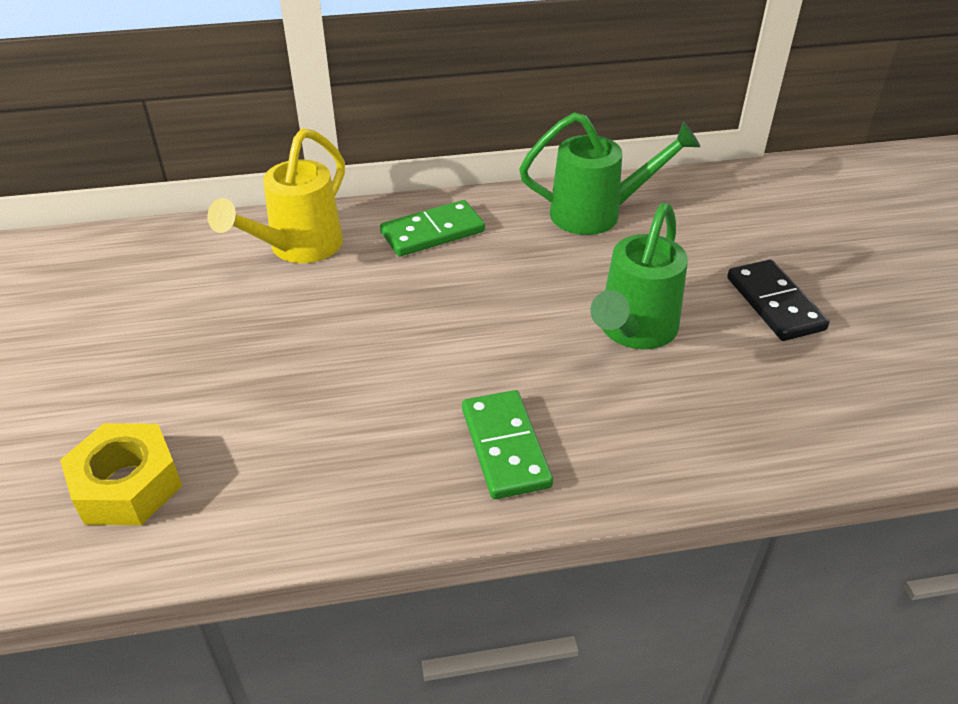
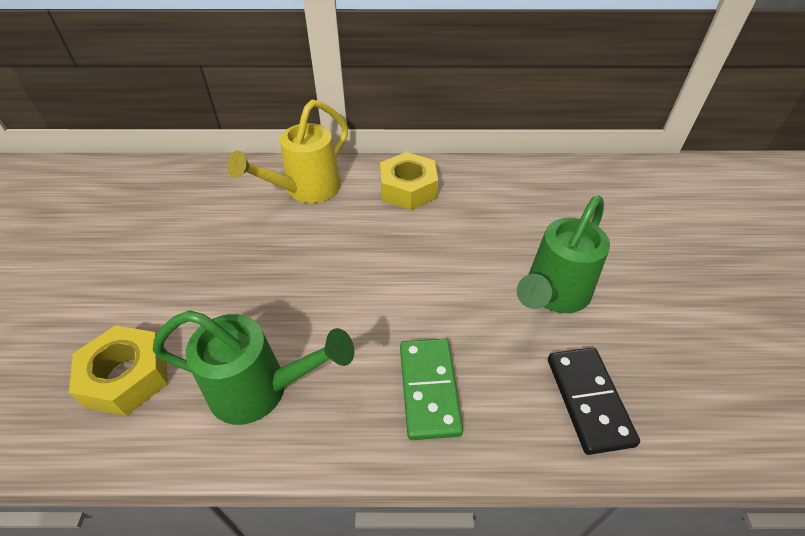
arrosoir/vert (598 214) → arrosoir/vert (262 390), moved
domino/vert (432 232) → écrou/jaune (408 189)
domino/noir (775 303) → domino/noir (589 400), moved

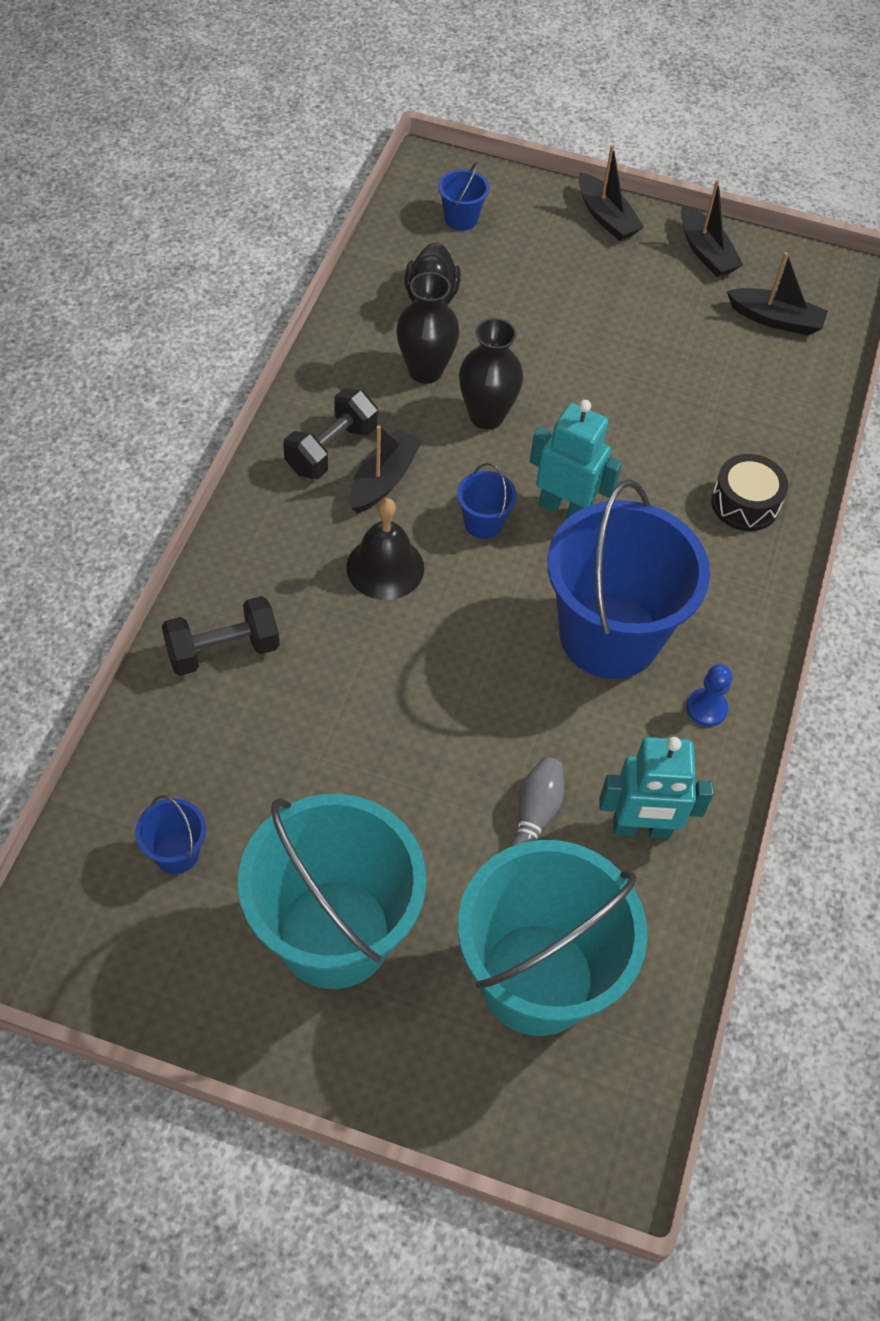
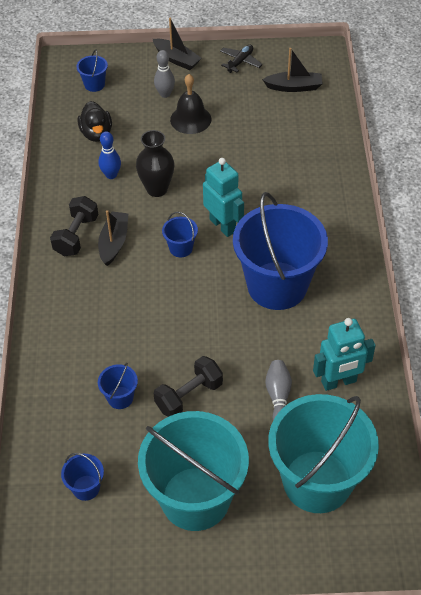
bateau/noir (706 252) → avion/noir (240 62)
vase/noir (425 371) → quille/bleu (111 175)
robot/turquoise (565 508) → robot/turquoise (223 225), 45 degrees clockwise
tambour/noir (745 503) → -
cloche/noir (385 567) → cloche/noir (190 119), moved
haltère/noir (223 650) → haltère/noir (189 396), moved
pion/bleu (706 708) → -
- → quille/gris (165 94)
- → seau/bleu (120 397)

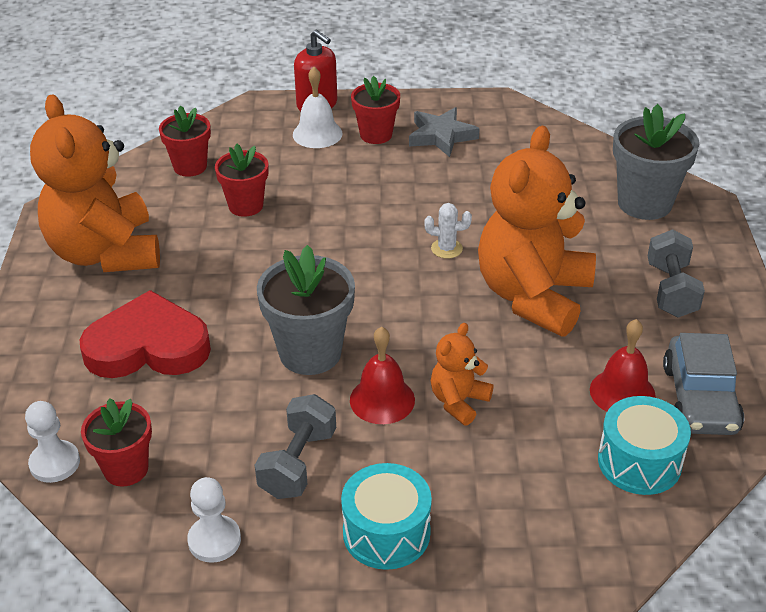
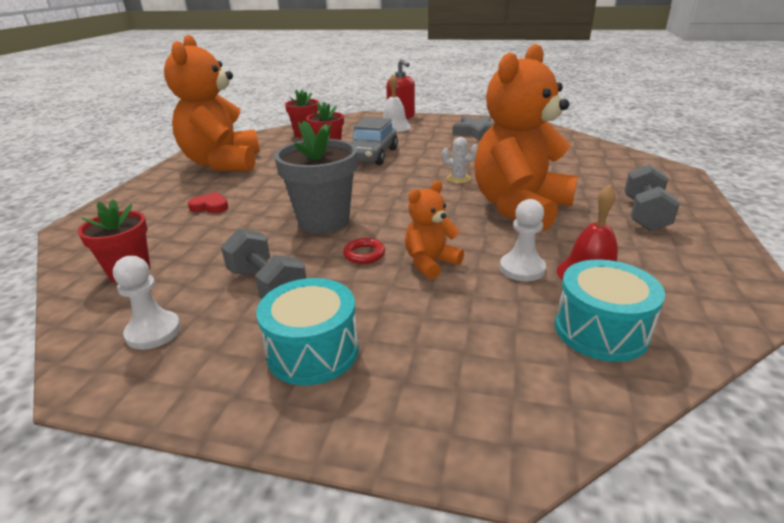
pot de fleurs/rouge (376 135) → -
pot de fleurs/gris (644 203) → -
cœur/rouge (148 346) → cœur/rouge (210 206), x0.41
cloche/rouge (382 400) → anneau/rouge (364 254)
voiture/gris (699 399) → voiture/gris (372 155), moved
haltère/gris (298 463) → haltère/gris (267 286), 75 degrees counterclockwise
pion/blanc (55 463) → pion/blanc (522 269), moved

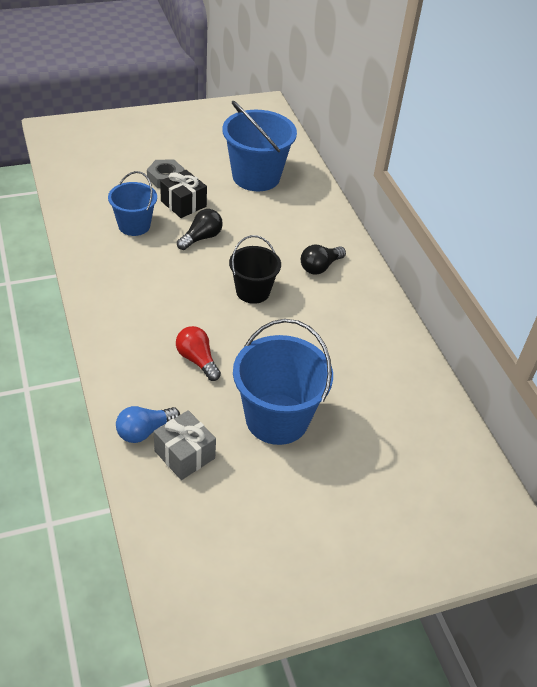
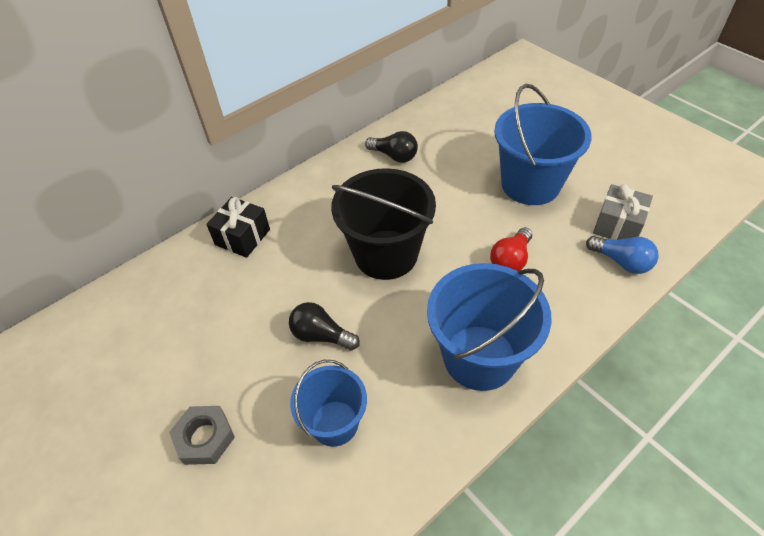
seau/bleu (256 177) → seau/bleu (479 357), moved
cadeau/noir (183 204) → cadeau/noir (242 237), moved
seau/noir (253 291) → seau/noir (386 254), x1.63
ampoule/noir (320 267) → ampoule/noir (394 156), moved

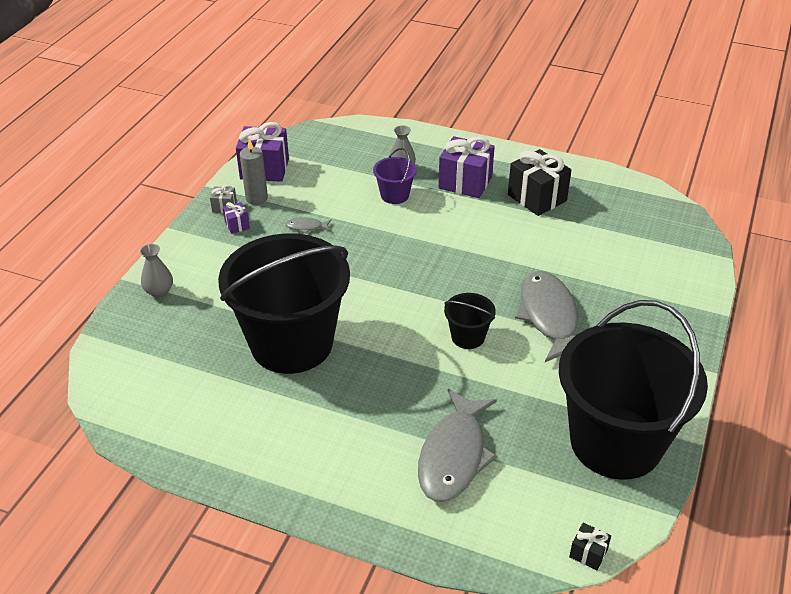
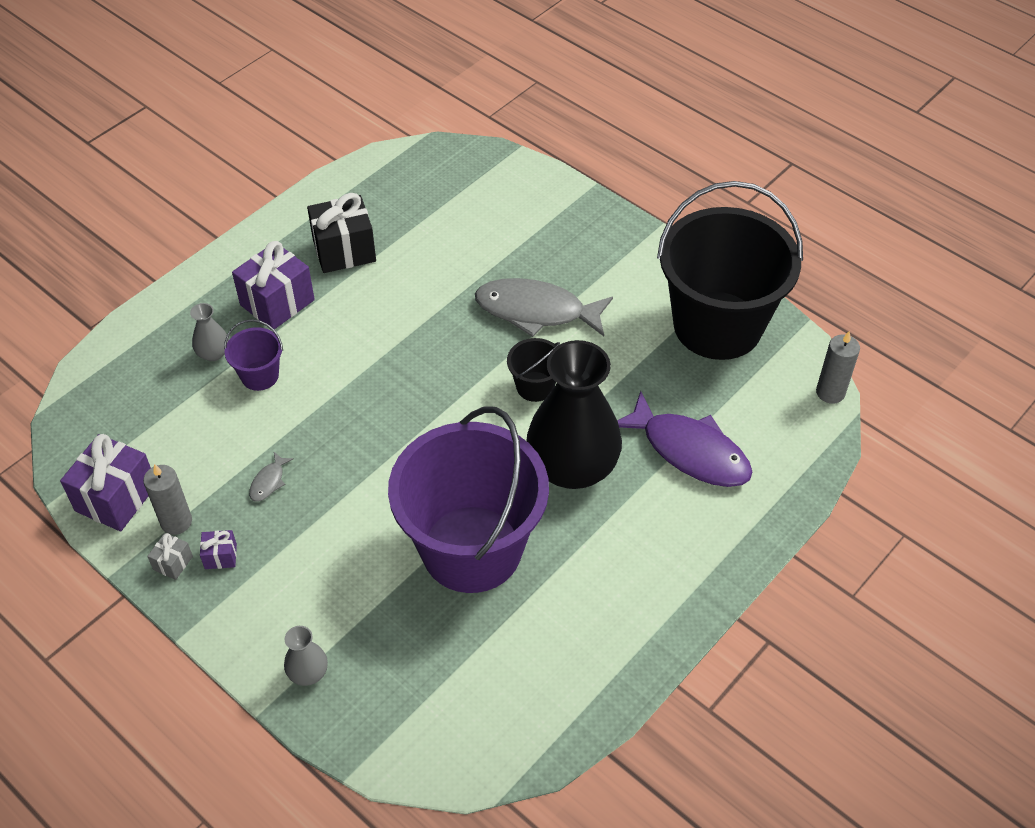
seau/noir (291 343) → seau/violet (471 549)
poisson/gris (454 455) → poisson/violet (689 451)
cadeau/noir (588 553) → bougie/gris (830 392)
- → vase/noir (572 467)

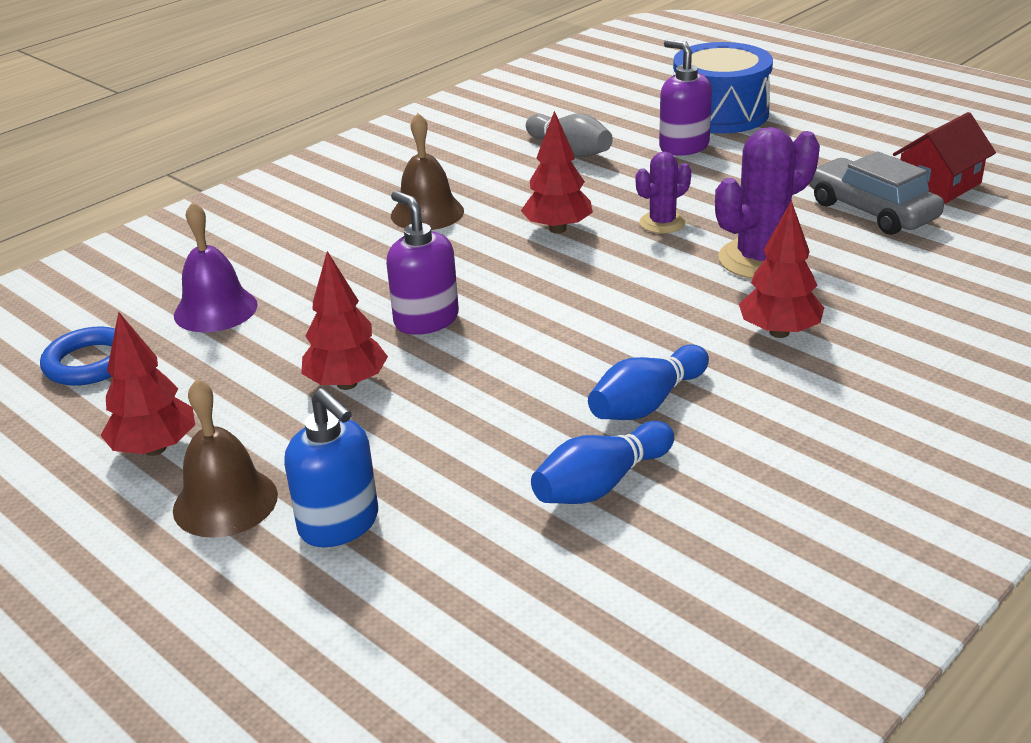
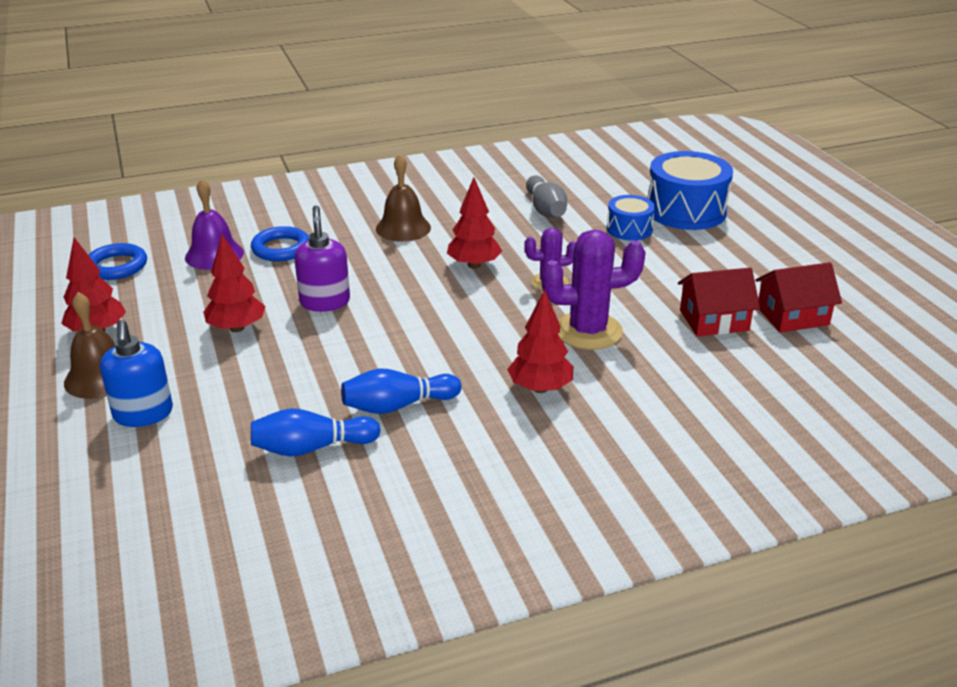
distributeur de savon/violet (683 147) → tambour/bleu (629 229)
voiture/gris (871 211) → maison/rouge (714 320)
- → anneau/bleu (281 248)

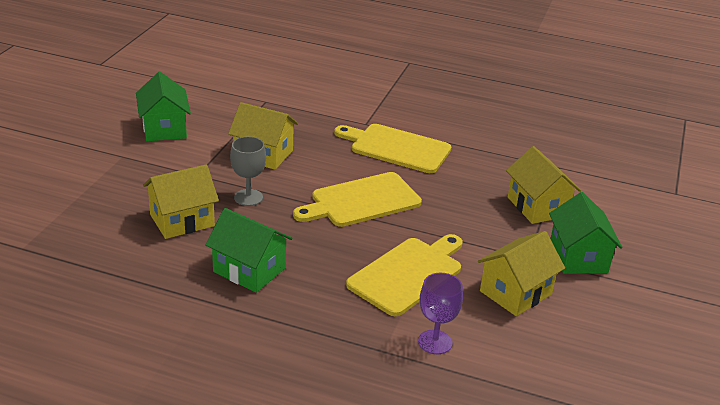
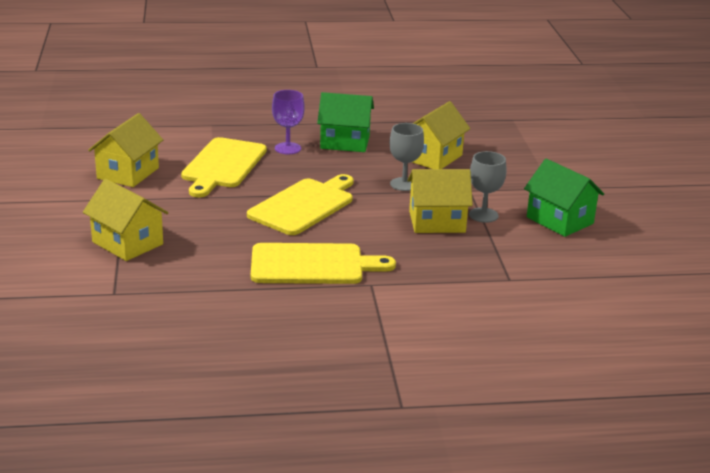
maison/vert (578 257) → -
verre à pied/violet (435 342) → verre à pied/violet (287 148), moved
- → verre à pied/gris (483 215)

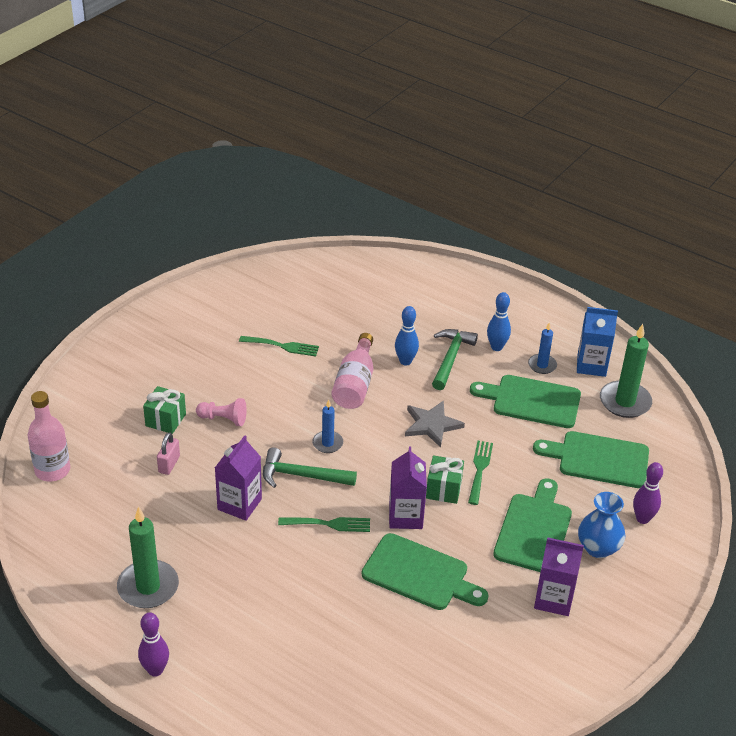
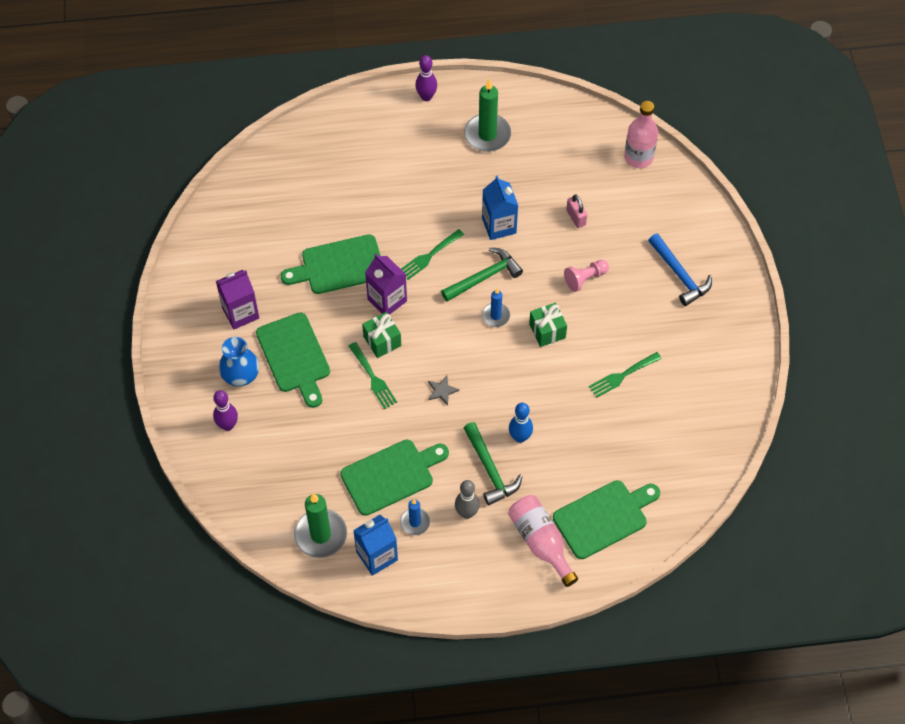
quille/bleu (496 347) → quille/gris (467 513)
bouteille/rose (355 384) → bouteille/rose (541 542), moved
cadeau/vert (165 420) → cadeau/vert (547 331), moved
étoile/gris (432 425) → étoile/gris (442 391), x0.57
planche à découper/vert (599 459) → planche à découper/vert (603 517), moved
brique de lait/violet (239 504) → brique de lait/bleu (499 225)
- → marteau/bleu (680 275)

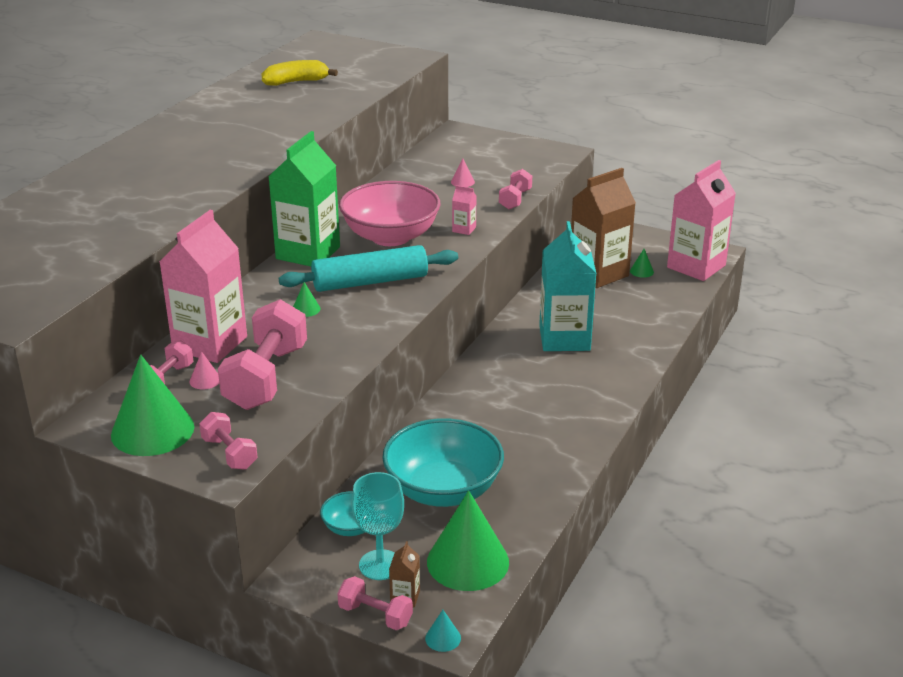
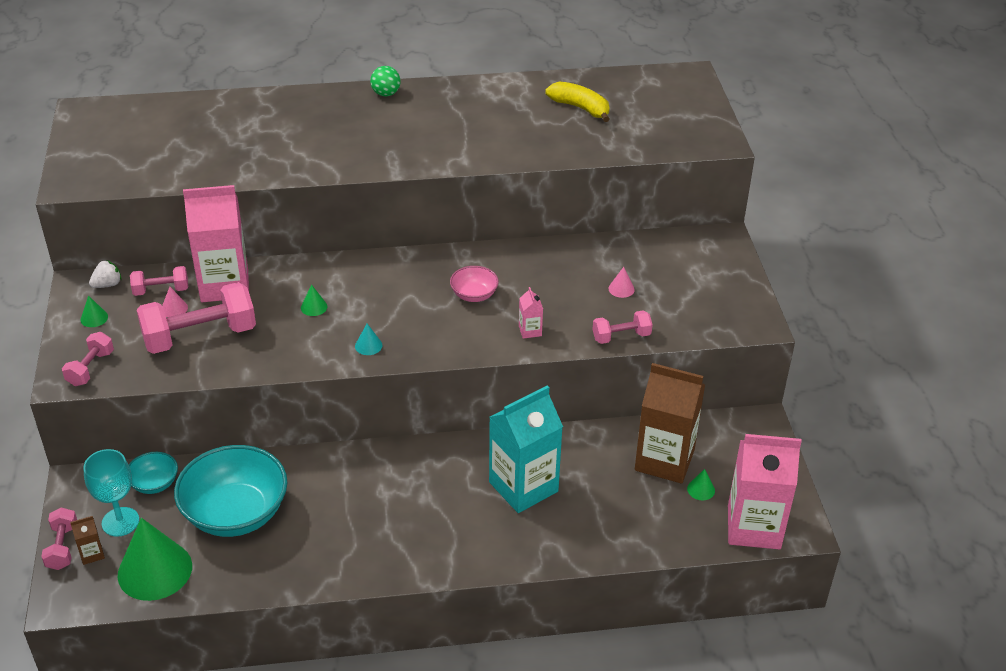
brique de lait/vert (308 253) → -
bol/rose (390 237) → bol/rose (474 295), x0.48
rouleau à pâtisserie/turquoise (370 281) → -
cône/vert (152 430) → cône/vert (94 318), x0.40
cône/turquoise (443 638) → cône/turquoise (368 345), moved
- → balle/vert (386 94)
- → fraise/blanc (107 285)

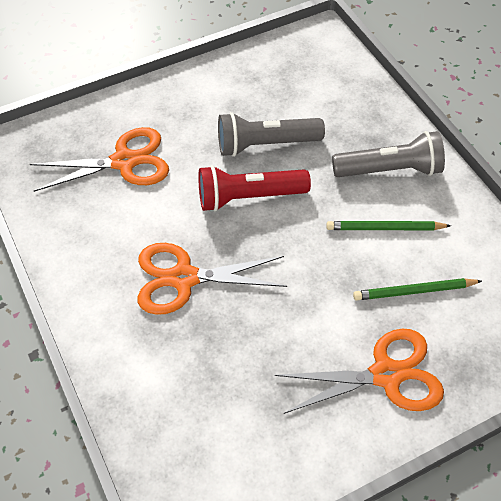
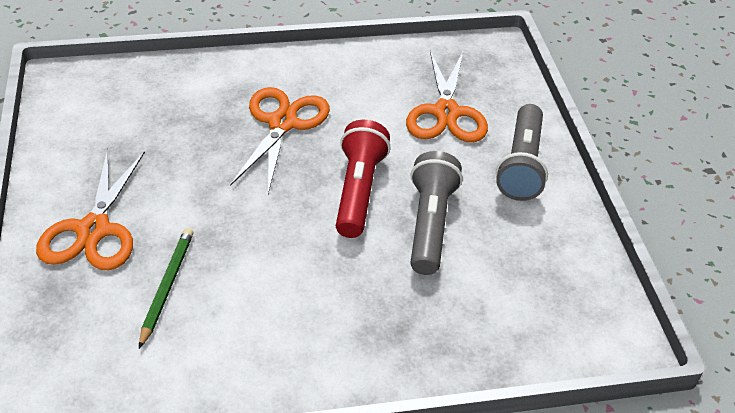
lampe de poche/gris (389 170) → lampe de poche/gris (521 165), moved
crayon/vert (385 228) → -

